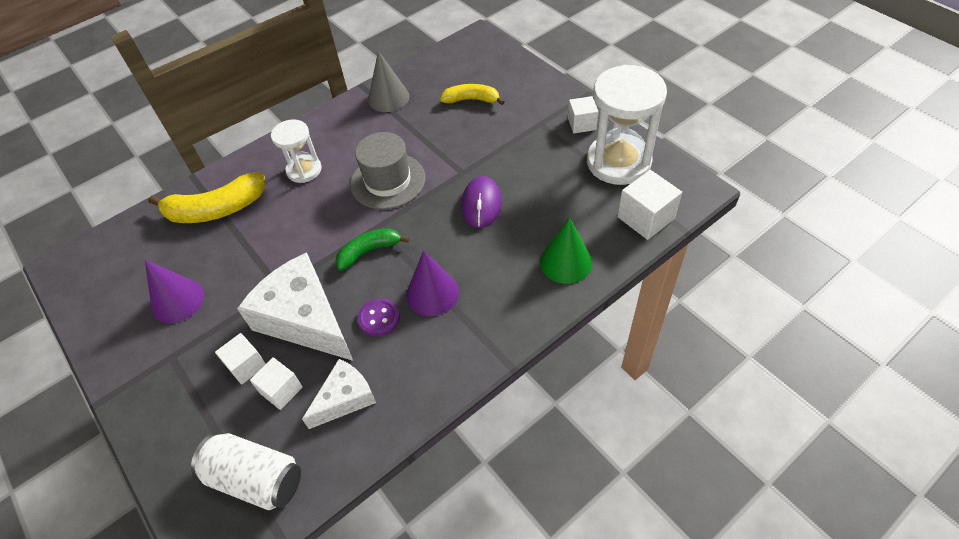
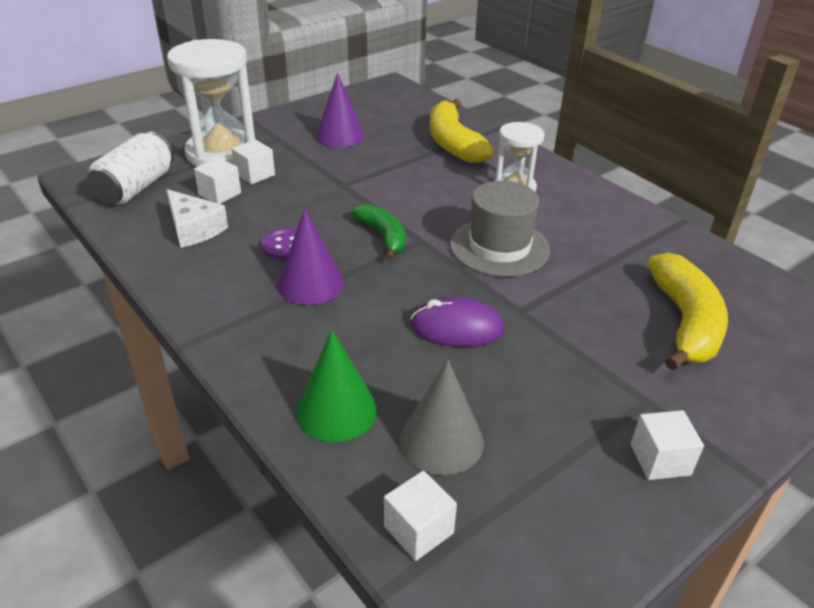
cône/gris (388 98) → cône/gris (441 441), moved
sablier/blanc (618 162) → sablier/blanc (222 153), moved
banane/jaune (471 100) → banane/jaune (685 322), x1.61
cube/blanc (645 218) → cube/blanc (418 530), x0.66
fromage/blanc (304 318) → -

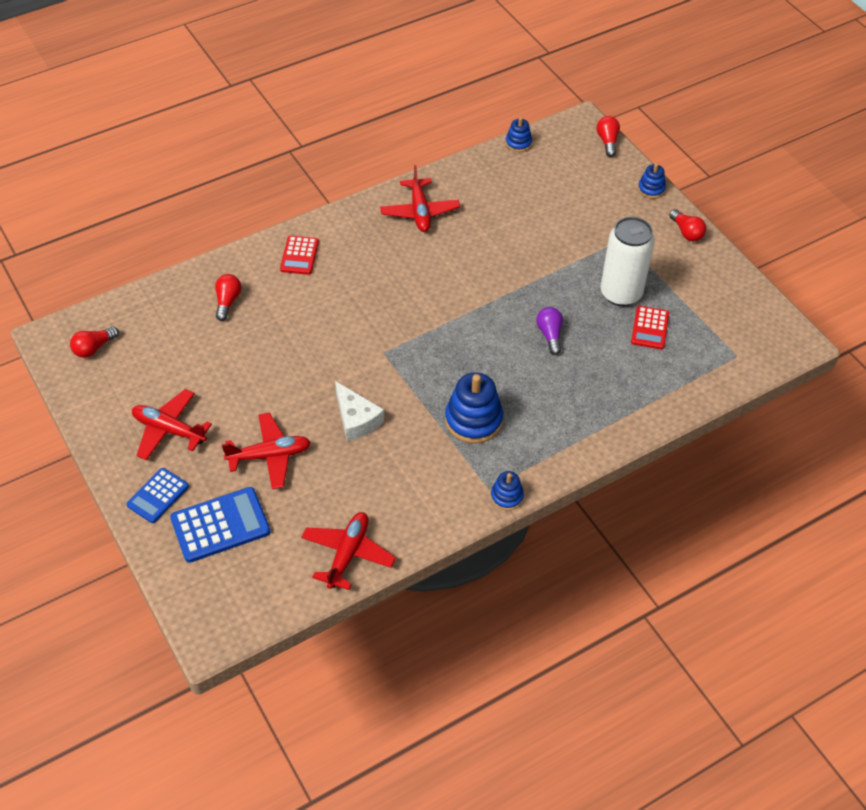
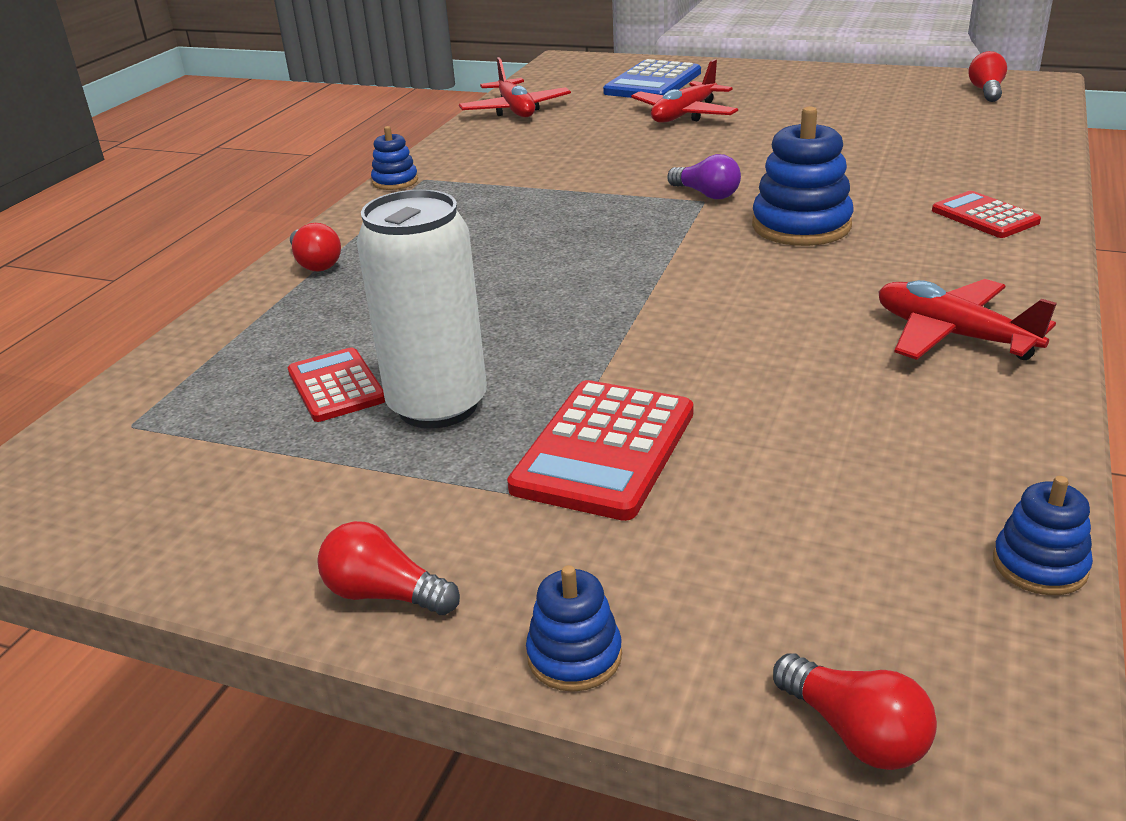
ampoule/rouge (227 301) → ampoule/rouge (315 263), moved
ampoule/violet (550 335) → ampoule/violet (706 194), moved
jouet à empiler/bleu (473 420) → jouet à empiler/bleu (801 226), moved
fromage/blanc (356 419) → -
avion/rouge (169 430) → -
calculatrice/bleu (158 496) → -
- → calculatrice/rouge (605 450)

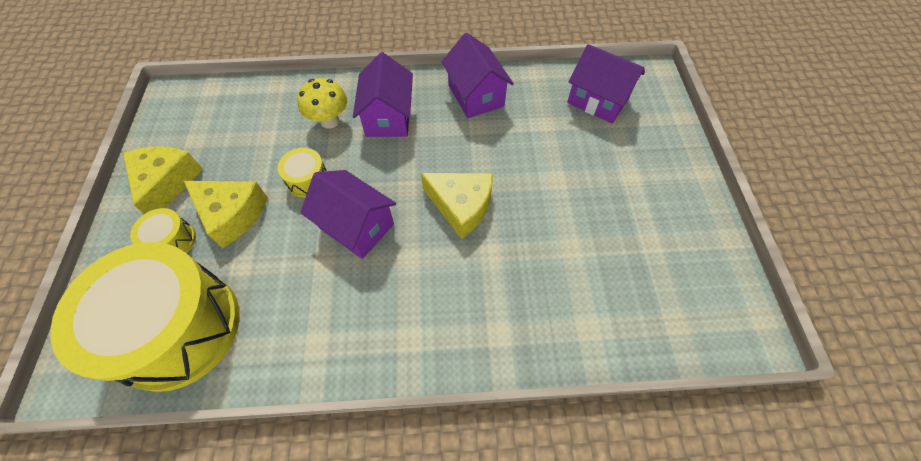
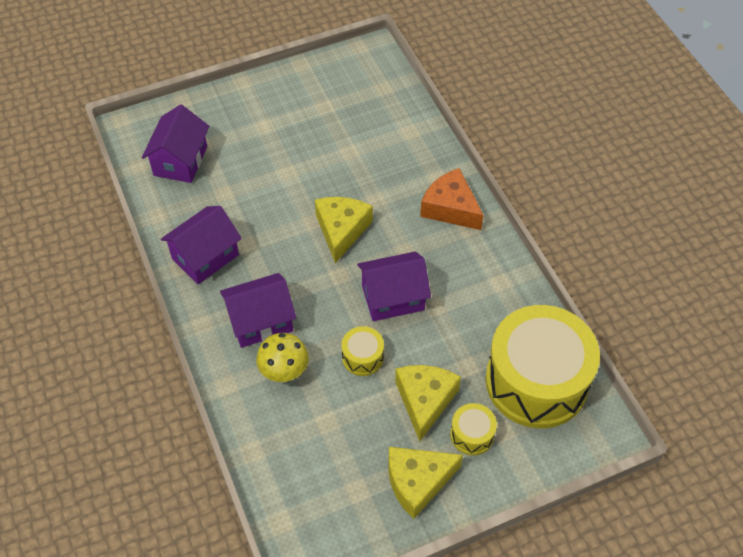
maison/violet (356 226) → maison/violet (393 297), 60 degrees clockwise
- → fromage/orange (450 208)

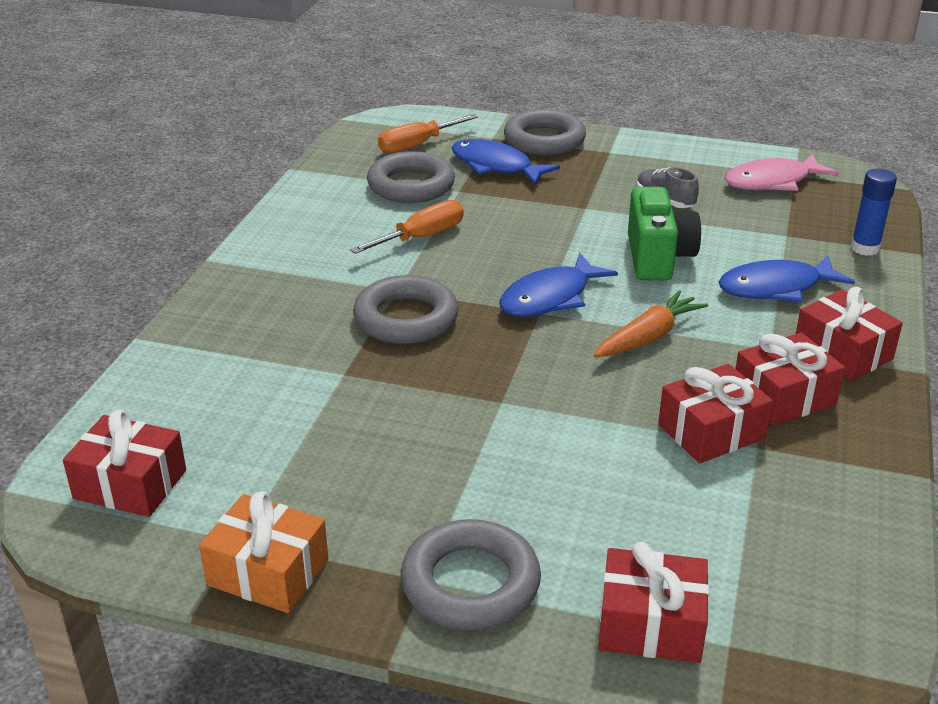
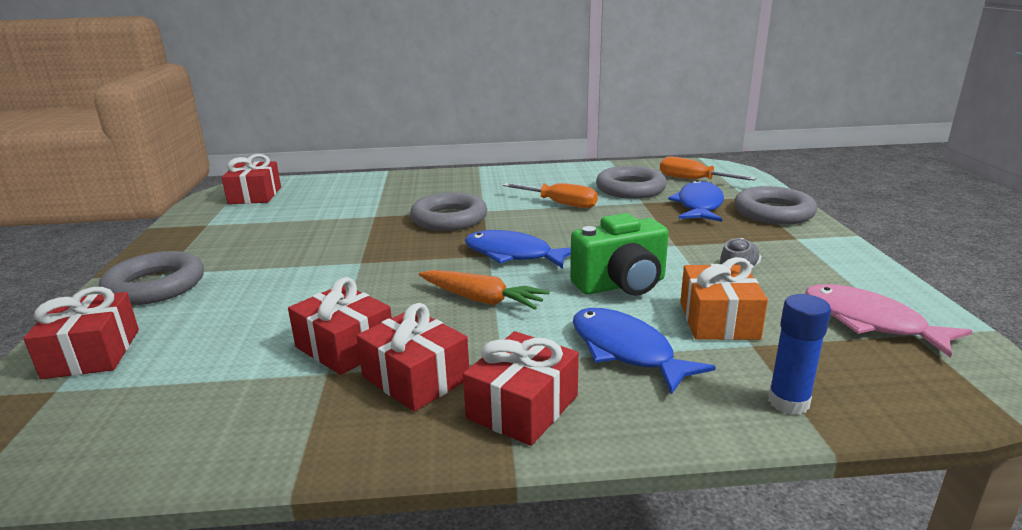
cadeau/orange (268 572) → cadeau/orange (718 320), moved

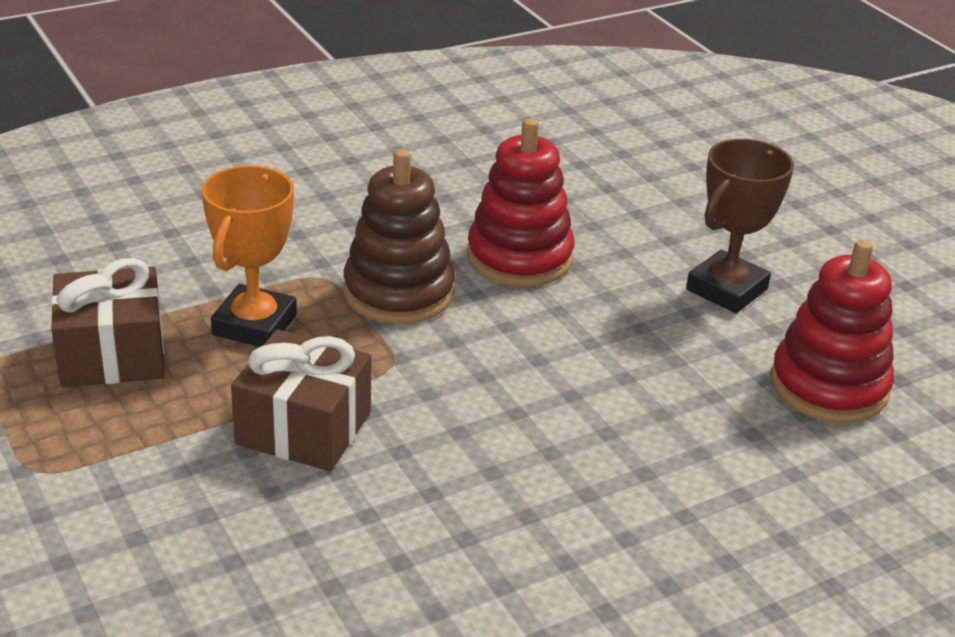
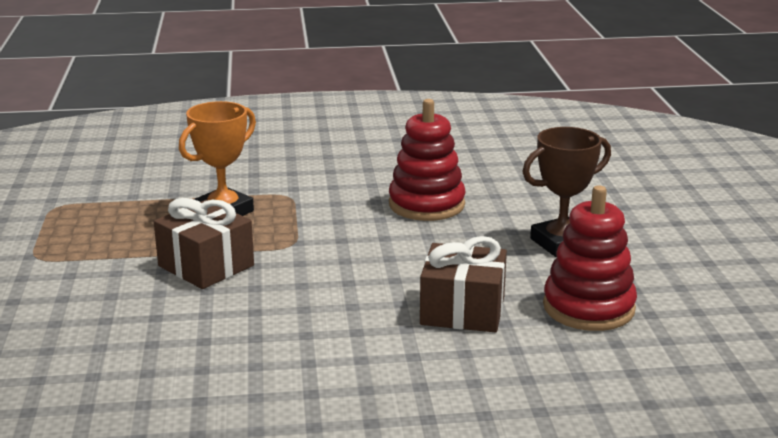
jouet à empiler/marron (399 292) → -
cadeau/marron (112 355) → cadeau/marron (462 310), moved

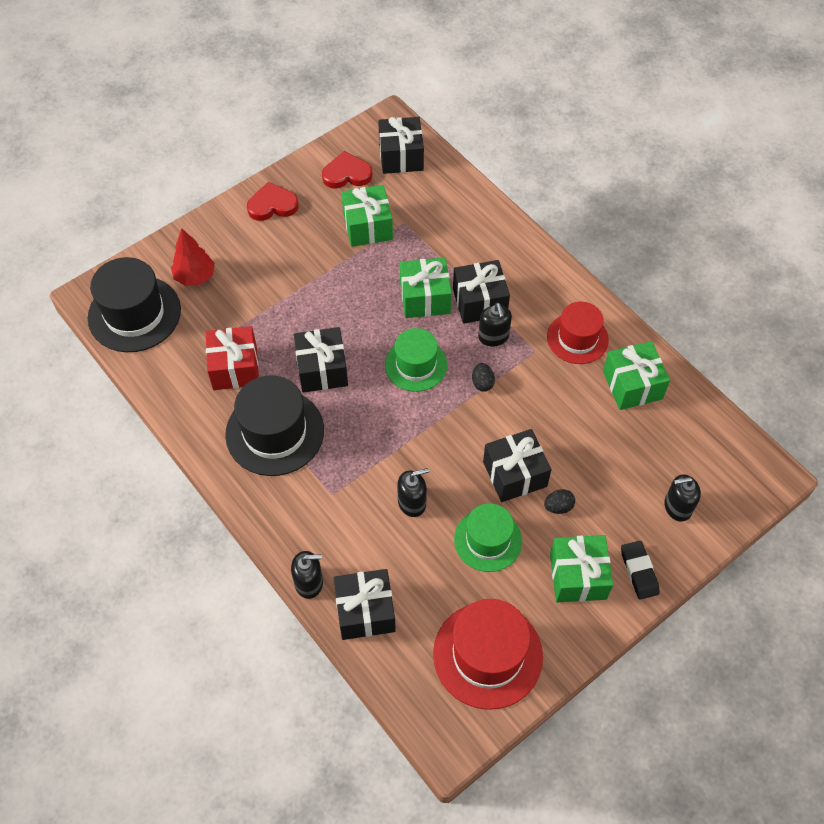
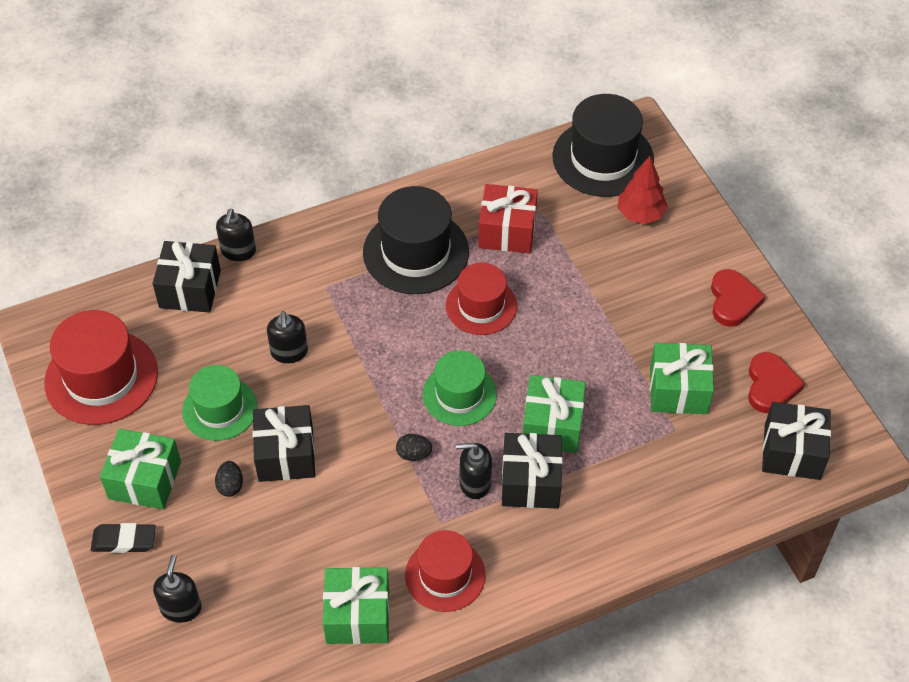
cadeau/noir (322 369) → chapeau/rouge (481 306)

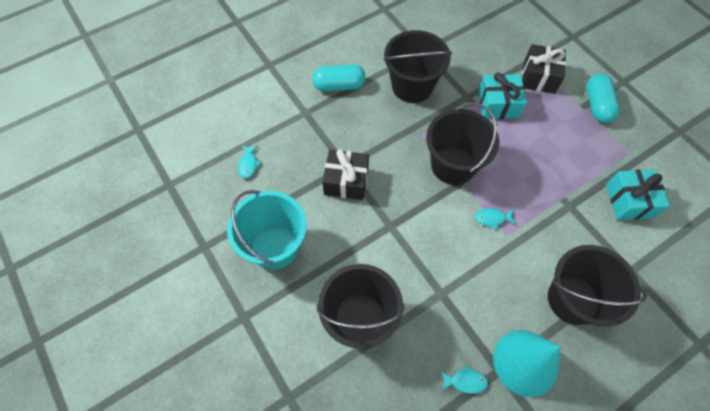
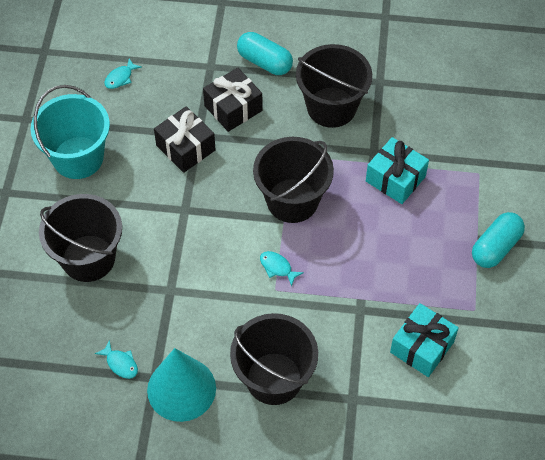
cadeau/noir (539 77) → cadeau/noir (233 108), moved

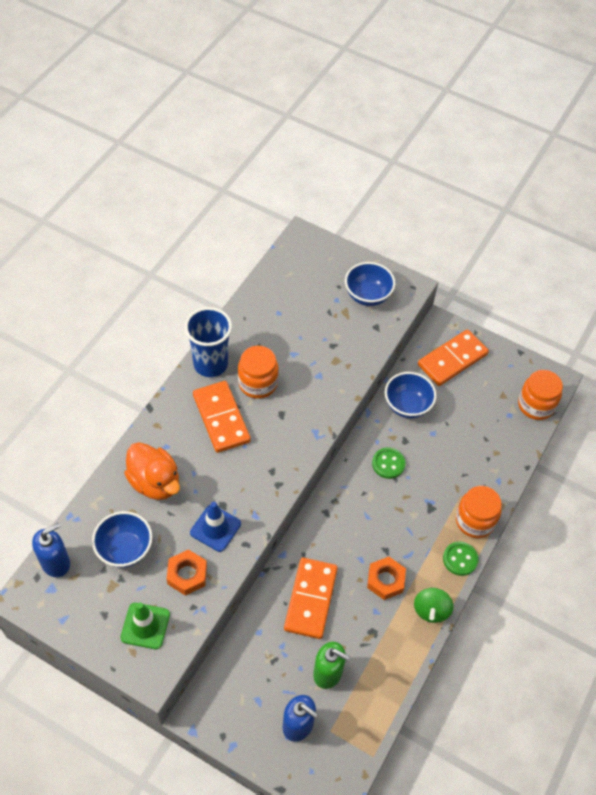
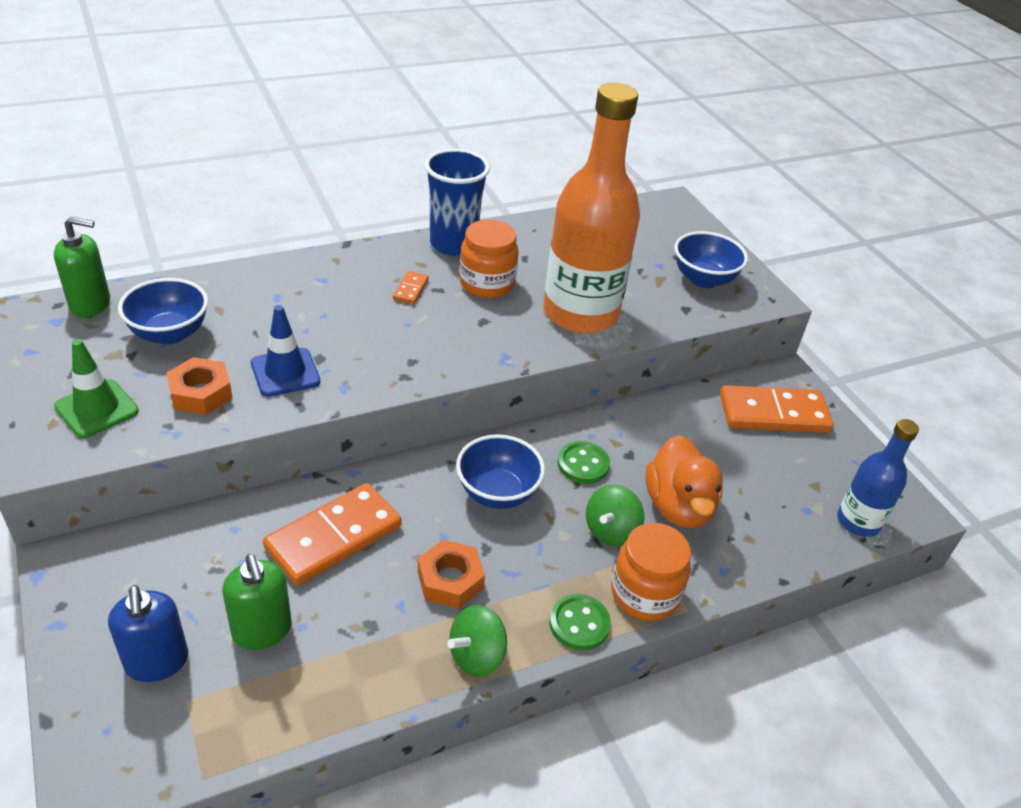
bocal/orange (536 405) → bouteille/bleu (858 521)
bol/bleu (407 405) → bol/bleu (497 493), moved
domino/orange (221 418) → domino/orange (411 289), x0.44
canard/orange (155 482) → canard/orange (678 507), moved
distributeur de savon/bleu (56 563) → distributeur de savon/vert (90 304)
- → bouteille/orange (580 313)
- → toupie/vert (611 531)

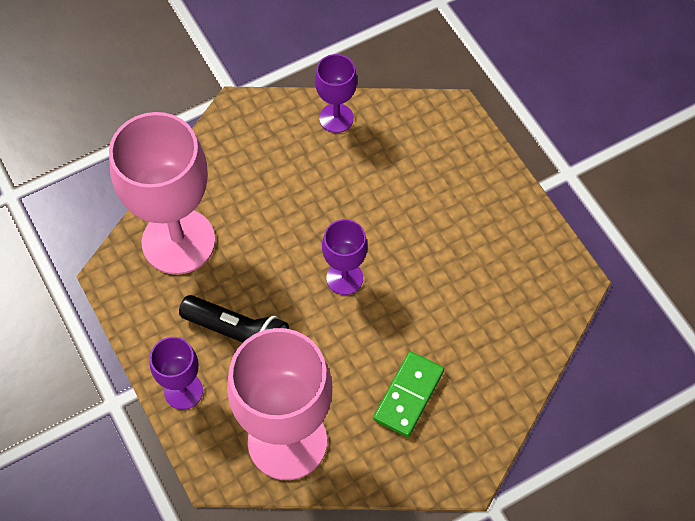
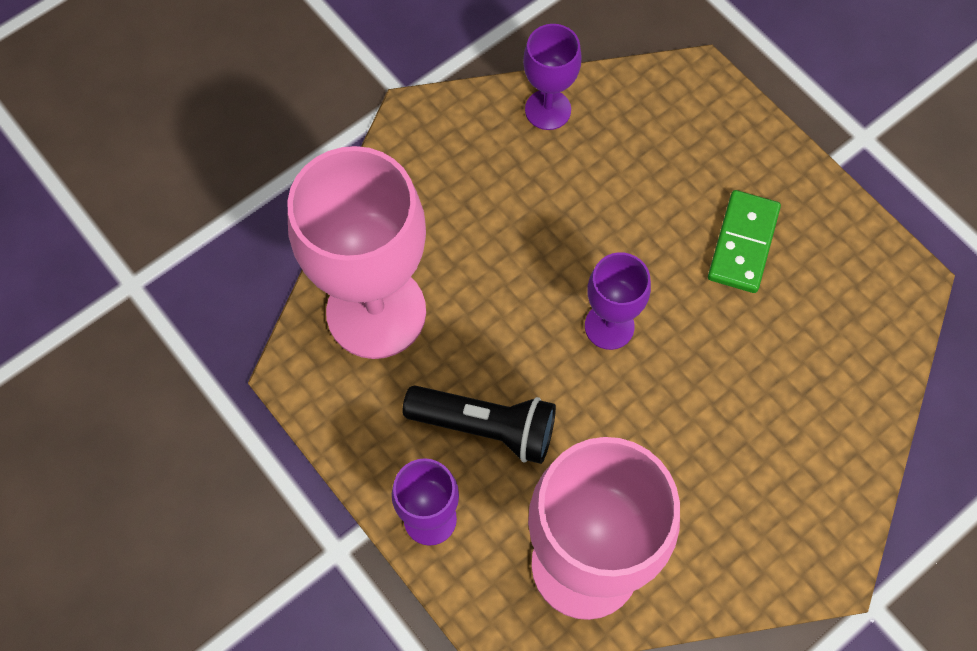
domino/vert (408 395) → domino/vert (743 243), moved

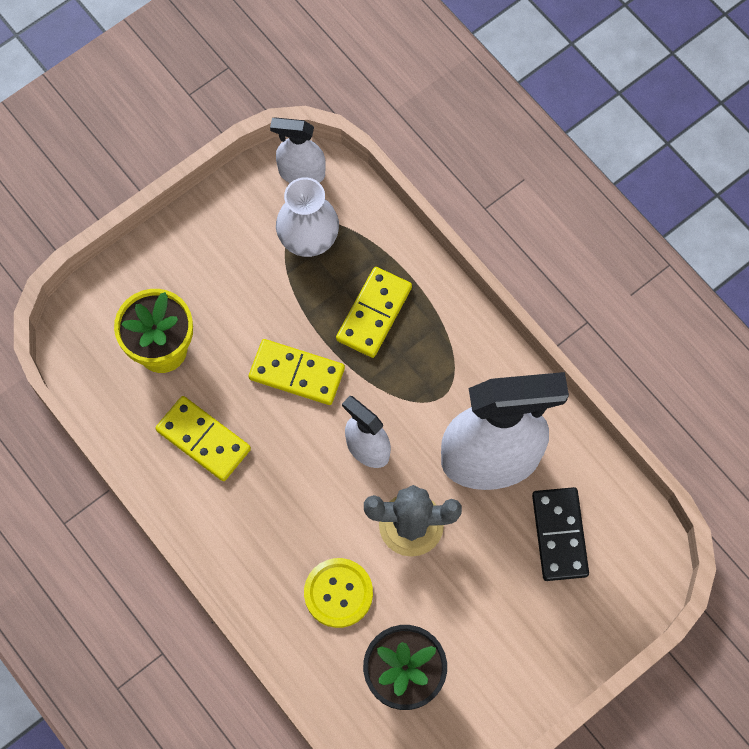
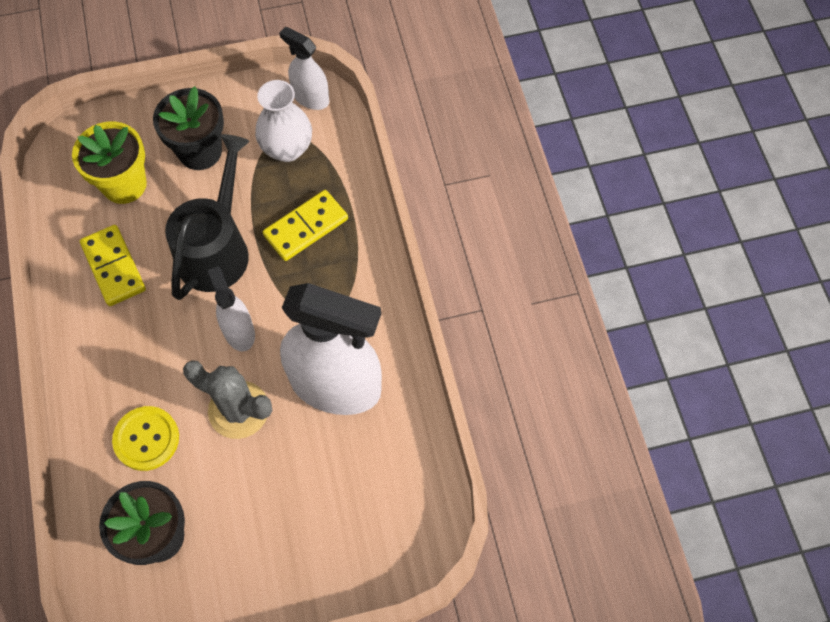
domino/jaune (296 374) → arrosoir/noir (217 247)
domino/noir (559 535) → -
- → pot de fleurs/noir (200 151)

